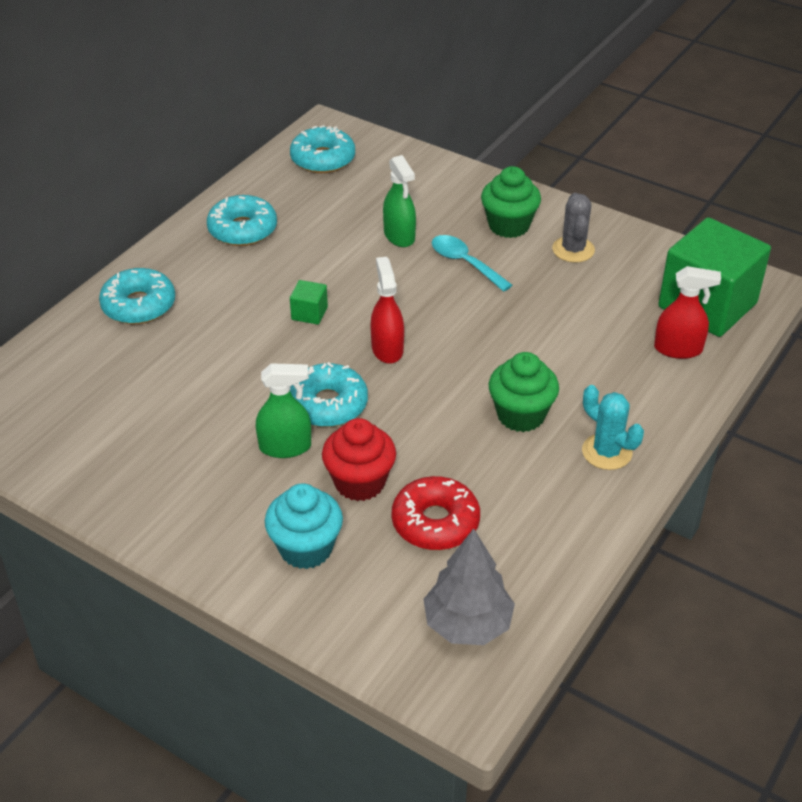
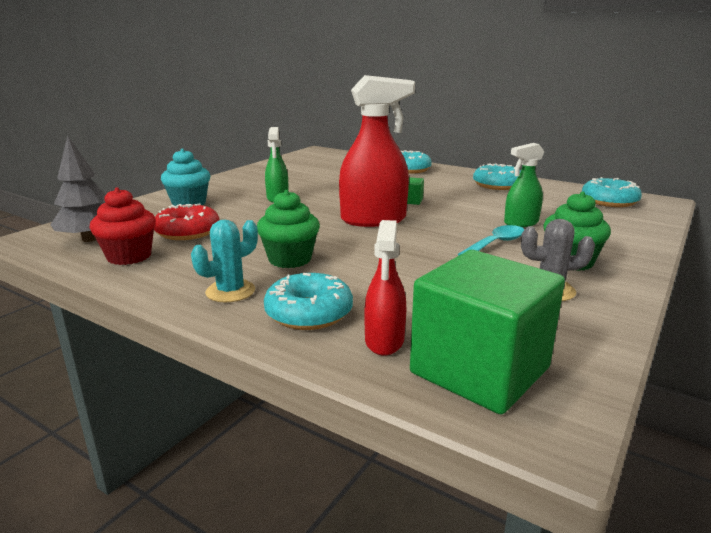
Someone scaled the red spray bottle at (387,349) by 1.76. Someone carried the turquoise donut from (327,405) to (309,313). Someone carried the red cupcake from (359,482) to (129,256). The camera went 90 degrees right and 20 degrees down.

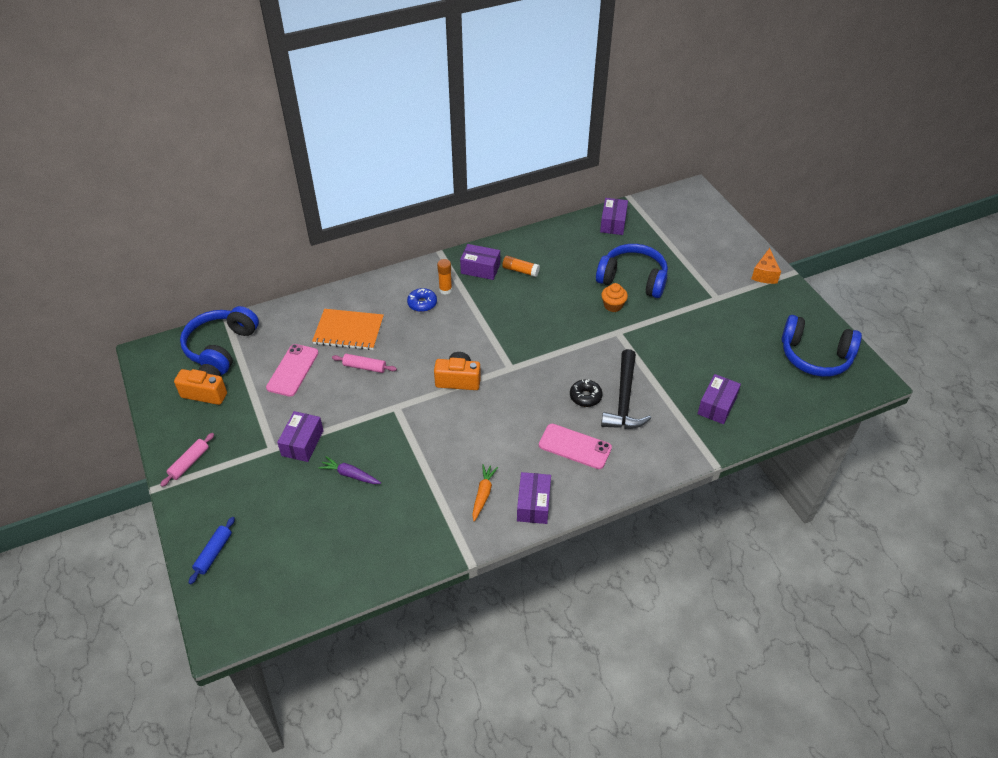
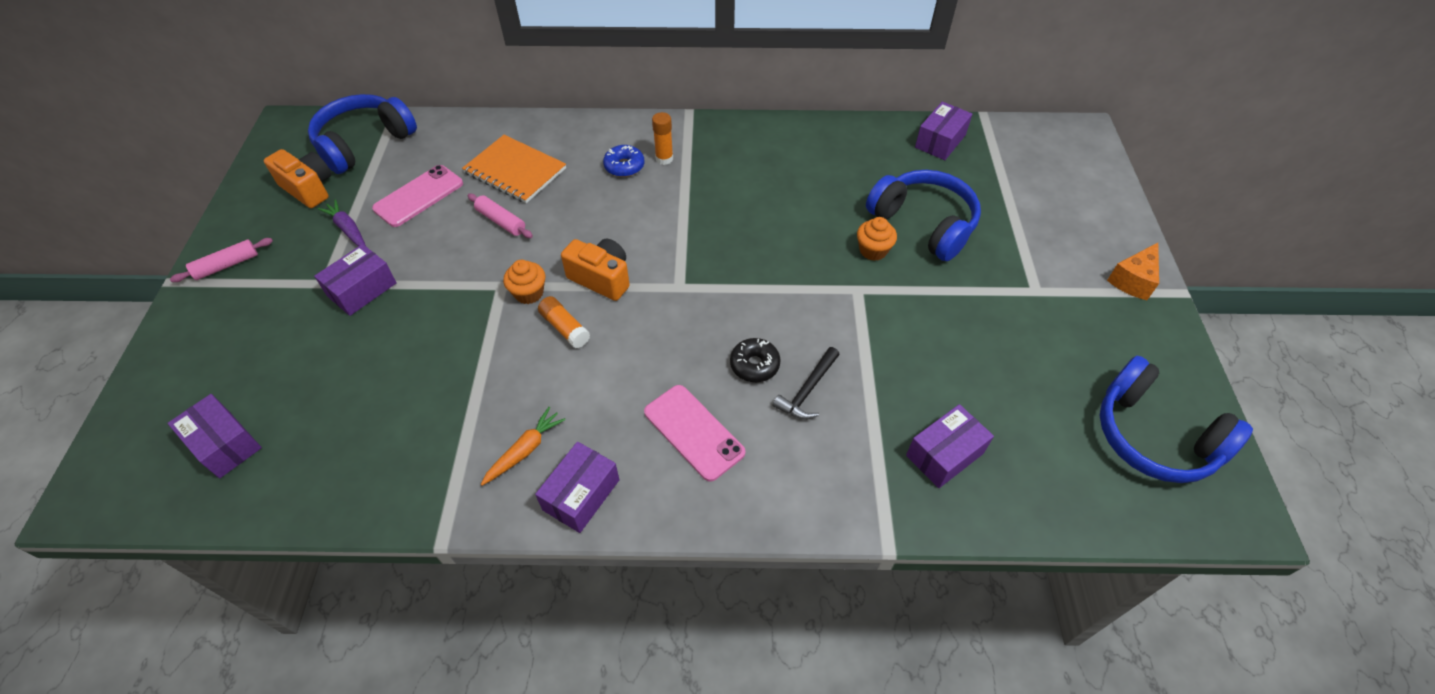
Someone carried the purple box from (480,269) to (225,444). Someone carried the orange glue stick from (520,271) to (565,328). Someone scaled the black hammer at (624,399) by 0.59. Someone carried the purple carrot from (350,475) to (348,229). Someone took away the blue rolling pin at (213,553). Someone put down the orange cupcake at (529,293). The camera went 25 degrees right and 5 degrees up.

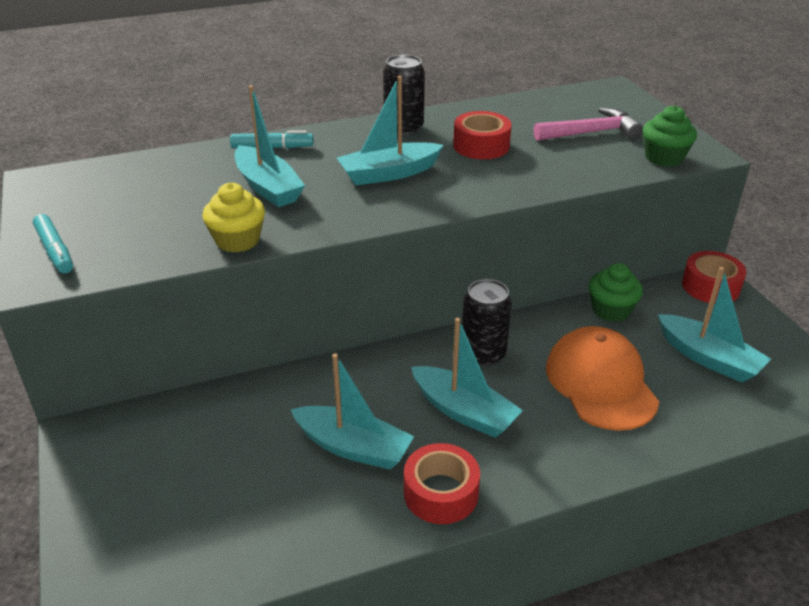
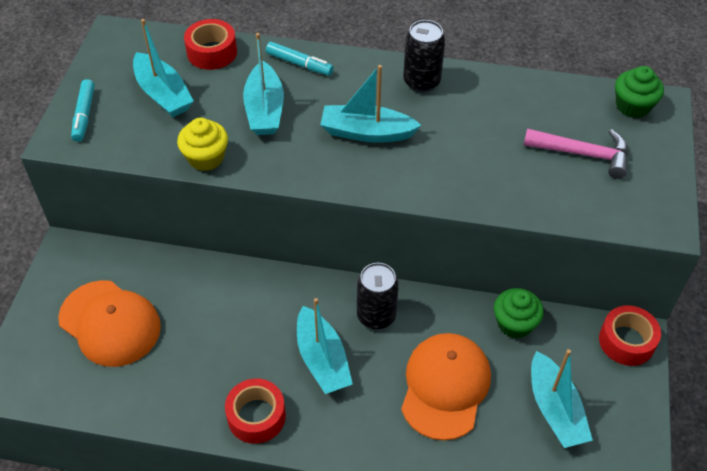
Someone carried the green cupcake from (664,158) to (633,106). Someone carried the red tape from (481,146) to (212,52). Someone carried the turquoise boat from (353,447) to (163,94). Someone put down the orange cap at (110,323). The camera went 30 degrees right and 15 degrees up.

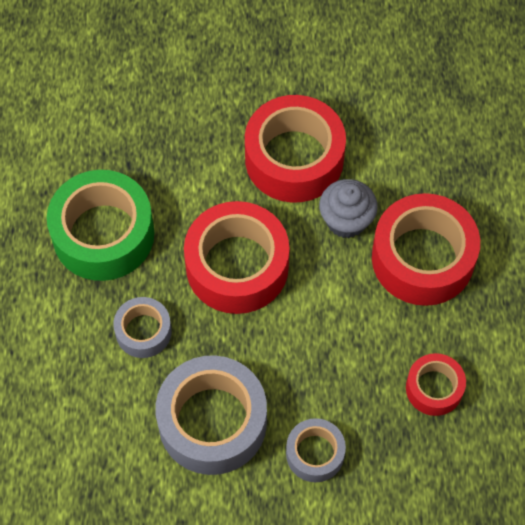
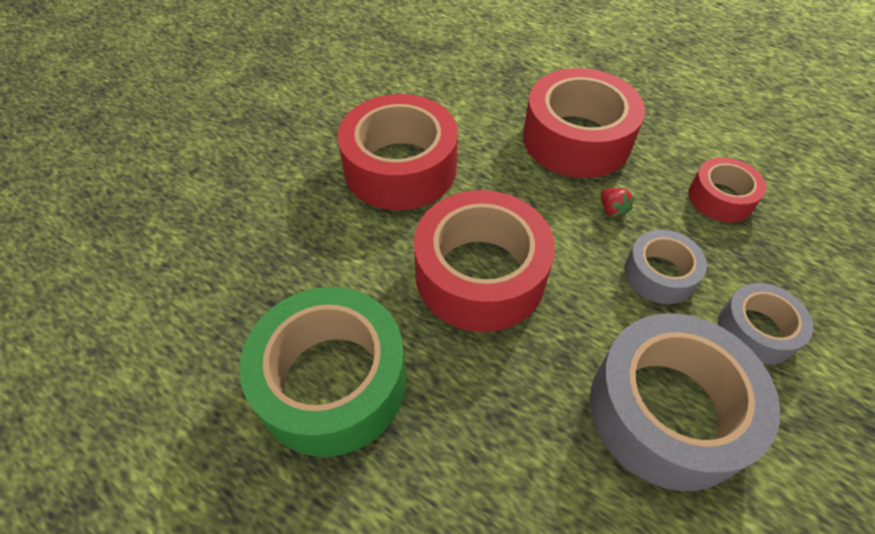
Someone took away the grey cupcake at (346,220). Someone carried the grey tape from (143,331) to (659,274). Someone put down the red strawberry at (612,210). The camera went 55 degrees left and 10 degrees down.

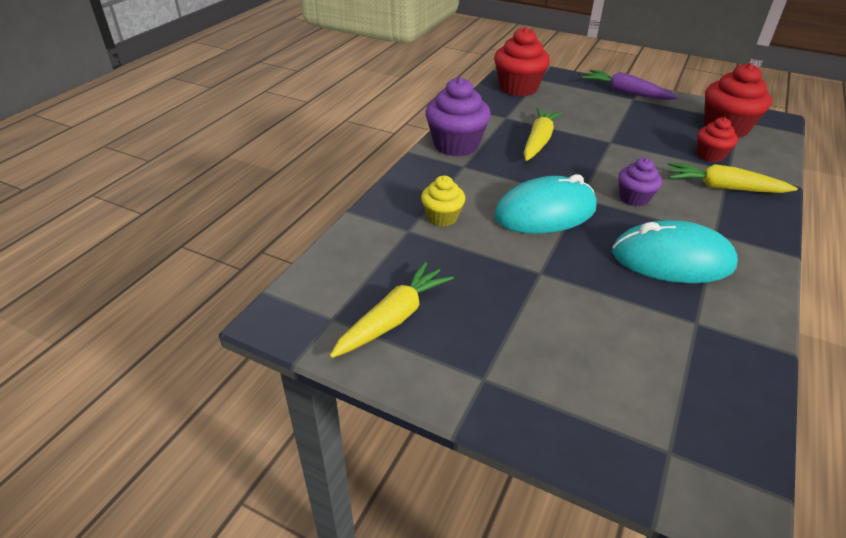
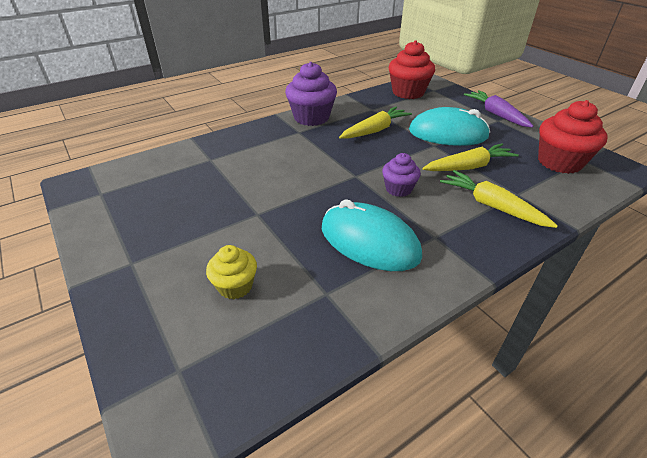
Someone took away the red cupcake at (710,155). Someone carried the turquoise mouse from (545,212) to (448,134). Someone carried the yellow cupcake from (442,217) to (235,286). Someone carried the yellow carrot from (393,318) to (468,167). The camera went 30 degrees right and 0 degrees up.

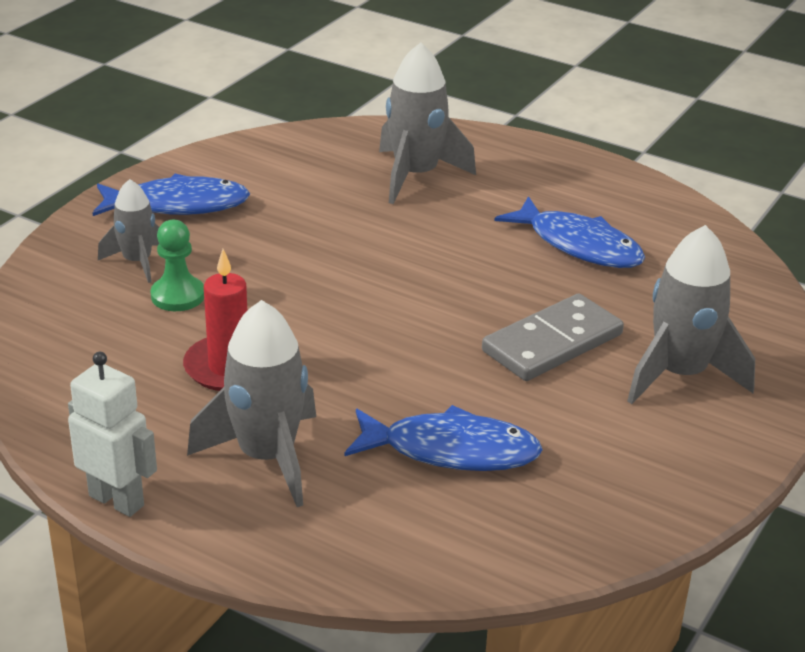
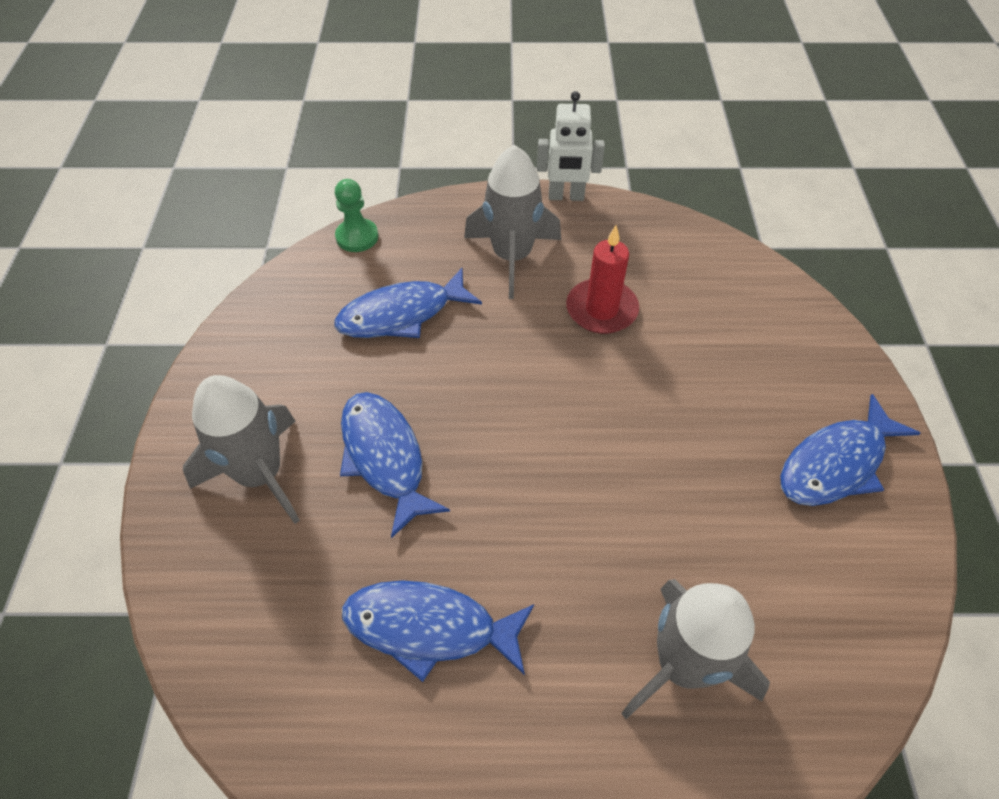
Someone took away the grey rocket at (137,262). Someone carried the green pawn from (178,296) to (357,237). Someone swapped the grey domino at (552,343) for the blue fish at (385,457). The camera went 150 degrees right and 20 degrees up.

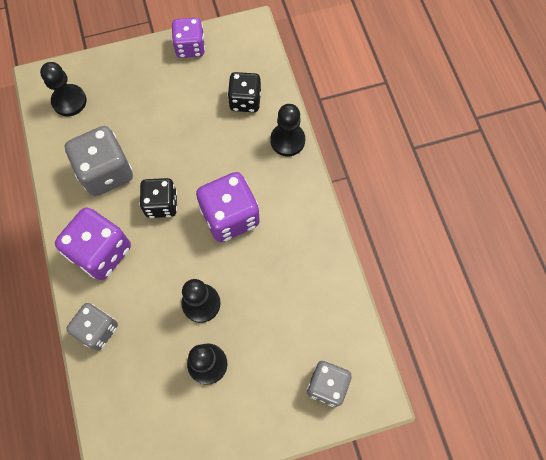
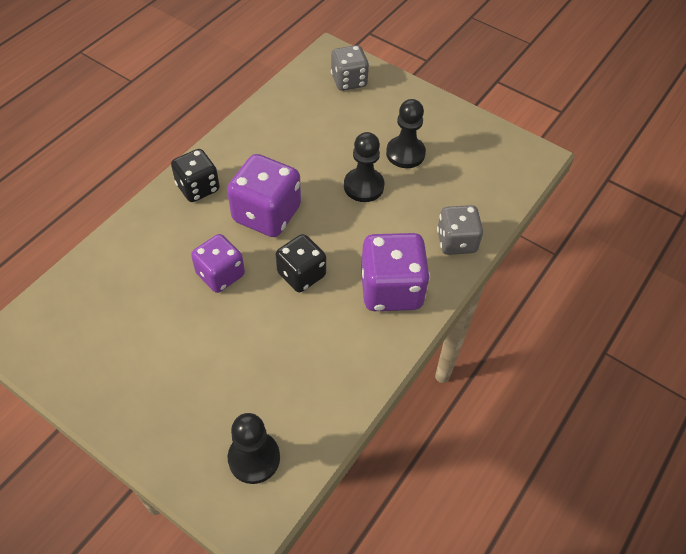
Someone carried the purple dice from (190,47) to (220,274). Someone carried the black dice from (245,101) to (198,188). Someone took away the black pawn at (287,140). Someone took away the grey dice at (106,172). The camera went 130 degrees left and 15 degrees down.

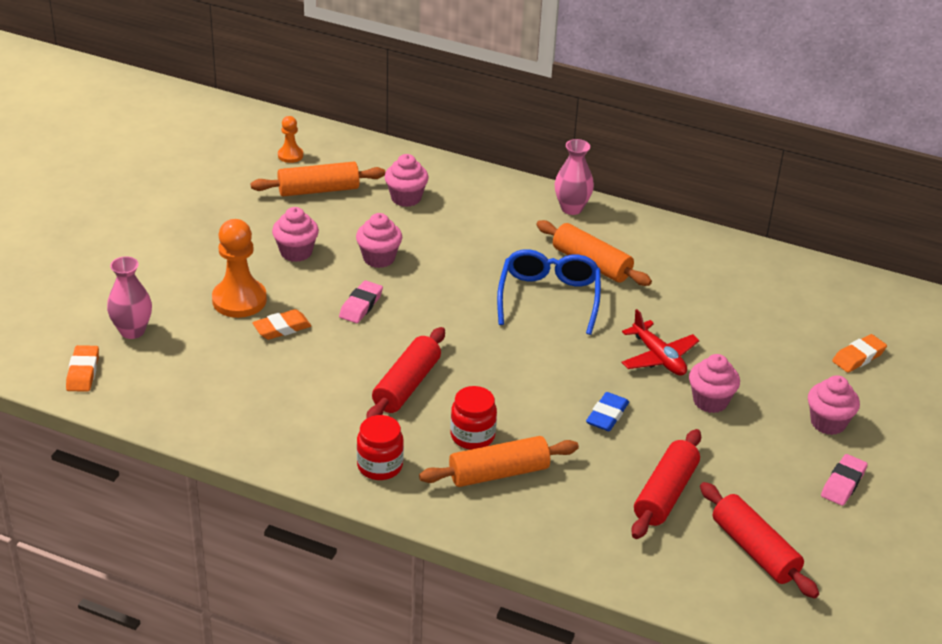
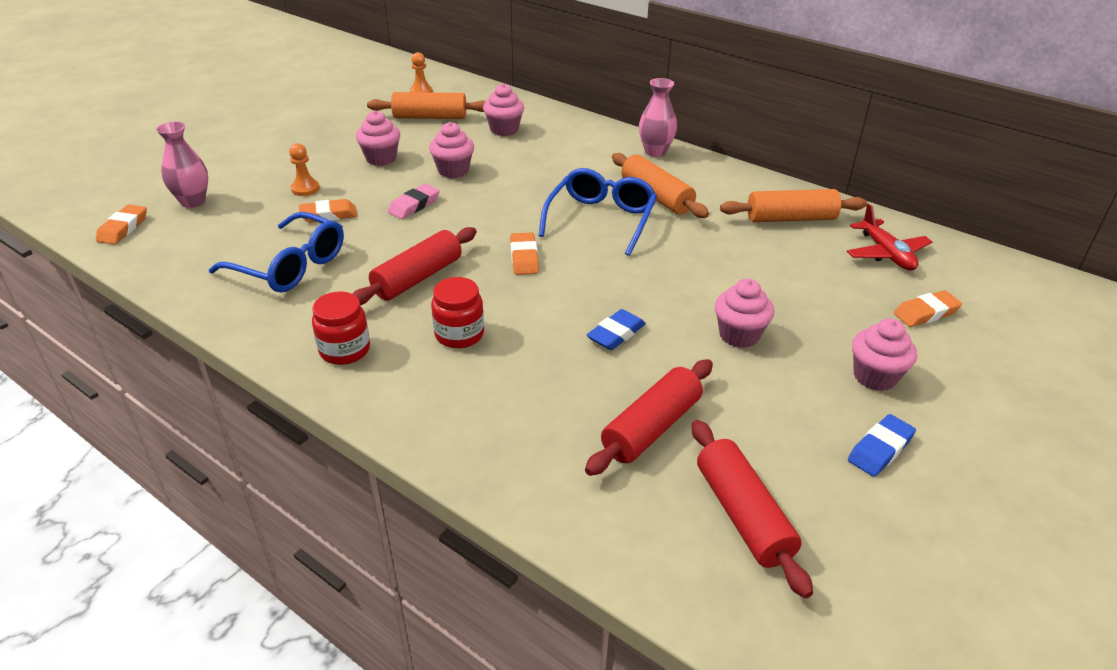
Someone scaled the orange pawn at (239,300) by 0.53. Someone carried the red plane from (658,357) to (886,253). Someone carried the orange rolling pin from (498,473) to (790,218). Someone repainted the pink eraser at (843,483), which became the blue eraser at (880,449). Someone put down the blue glasses at (290,266). Someone put down the orange eraser at (524,257). The camera went 15 degrees right and 0 degrees up.

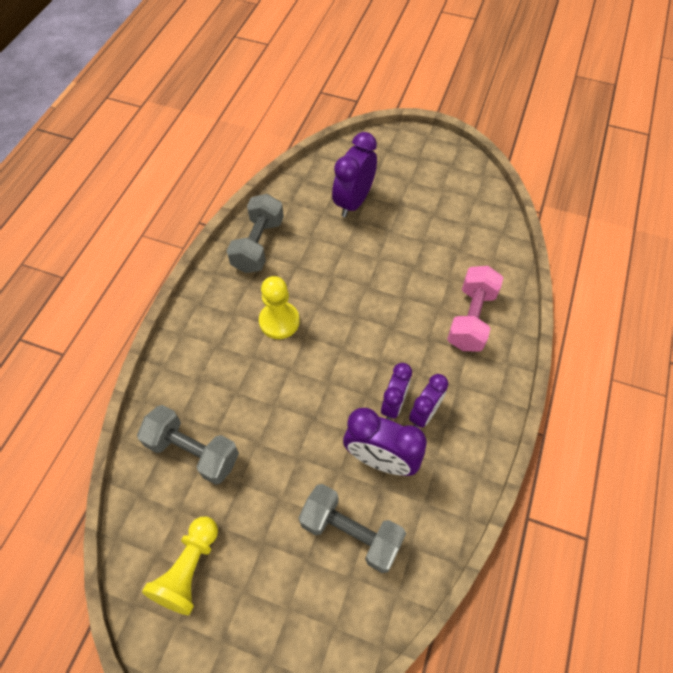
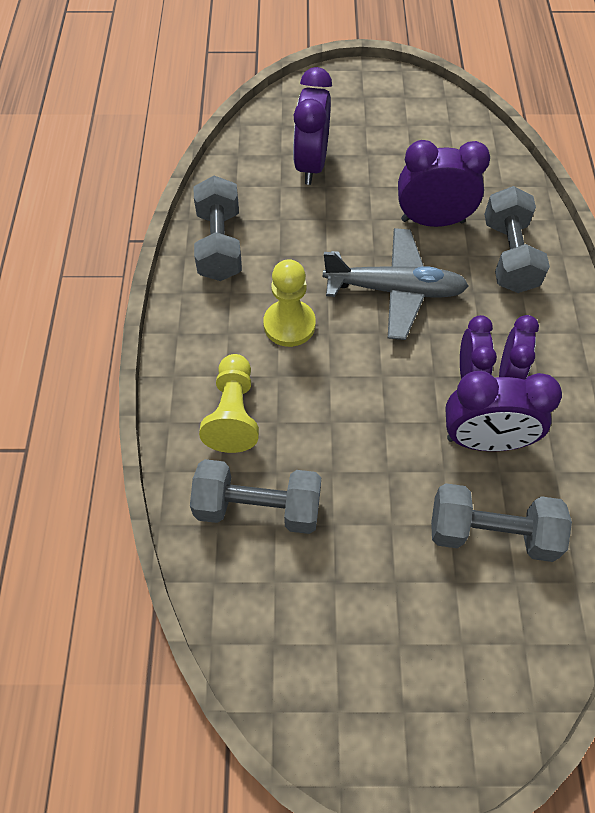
Someone repainted the pink dumbbell at (471,318), which became the grey dumbbell at (509,256). Someone carried the yellow pawn from (189,569) to (233,413). Someone put down the purple clock at (432,221). Someone put down the grey plane at (395,290). The camera went 20 degrees left and 0 degrees up.

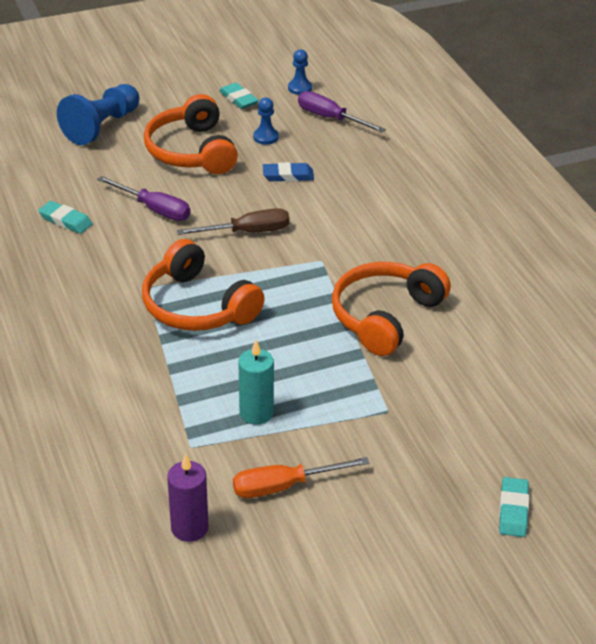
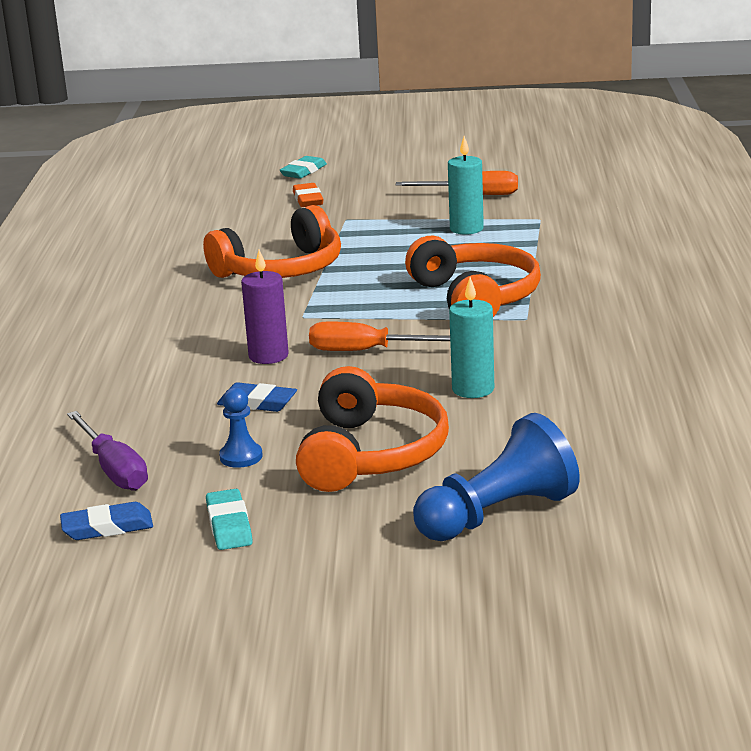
Someone swapped the blue pawn at (300,88) for the blue eraser at (107,527). Someone swapped the purple screwdriver at (154,209) for the turquoise candle at (473,389). Someone took away the turquoise eraser at (65,220). Someone repainted the brown screwdriver at (247,232), which became the orange screwdriver at (366,351). Someone carried the purple candle from (189,528) to (268,356). Someone put down the orange eraser at (308,199). The camera went 155 degrees left and 15 degrees down.

